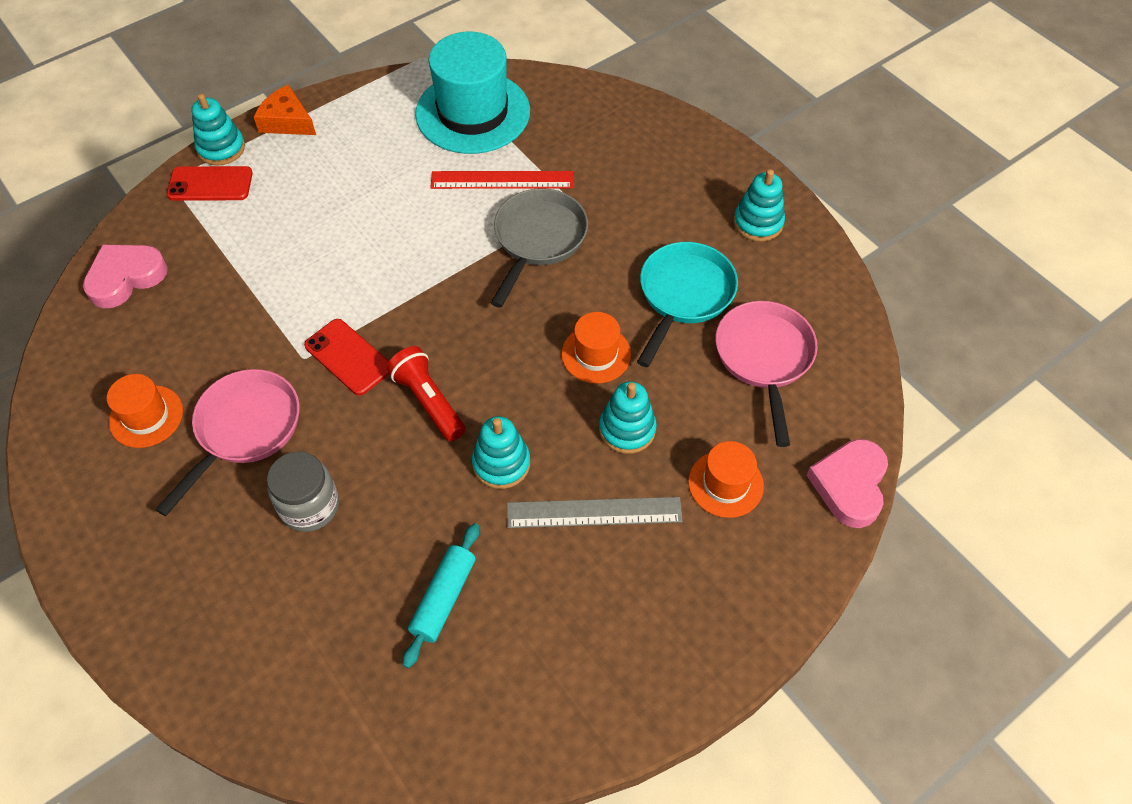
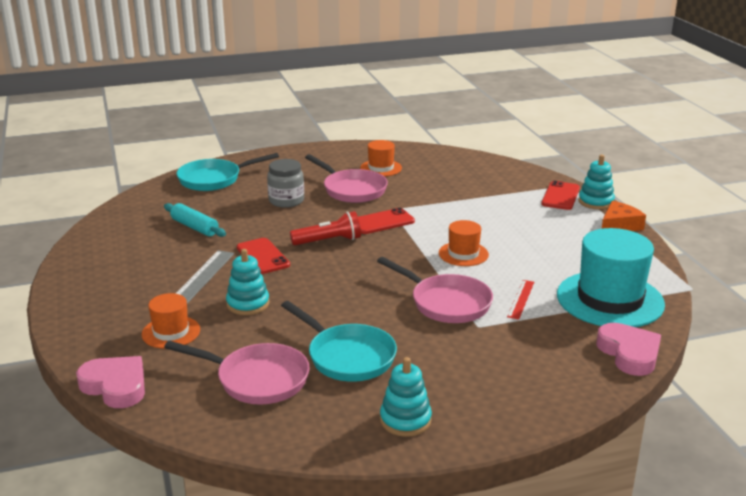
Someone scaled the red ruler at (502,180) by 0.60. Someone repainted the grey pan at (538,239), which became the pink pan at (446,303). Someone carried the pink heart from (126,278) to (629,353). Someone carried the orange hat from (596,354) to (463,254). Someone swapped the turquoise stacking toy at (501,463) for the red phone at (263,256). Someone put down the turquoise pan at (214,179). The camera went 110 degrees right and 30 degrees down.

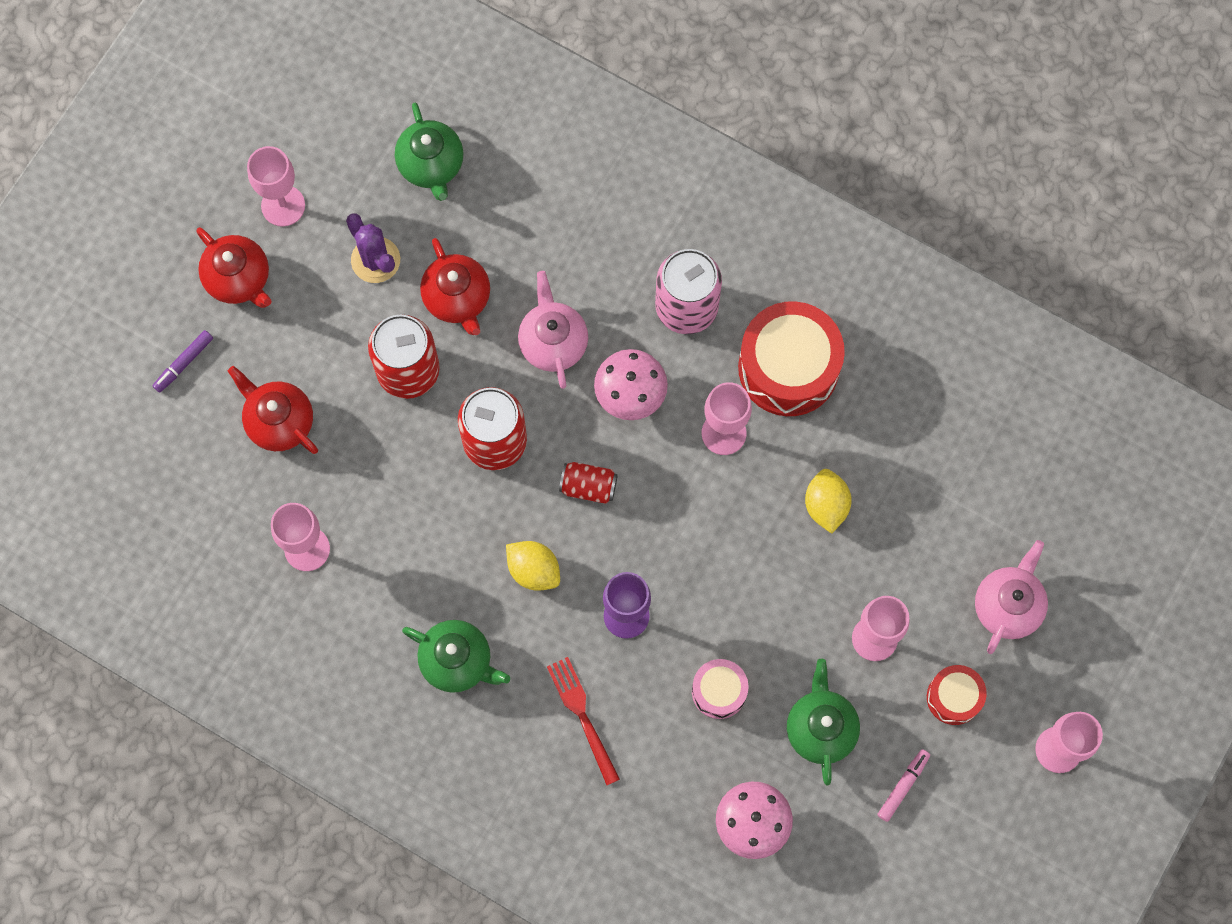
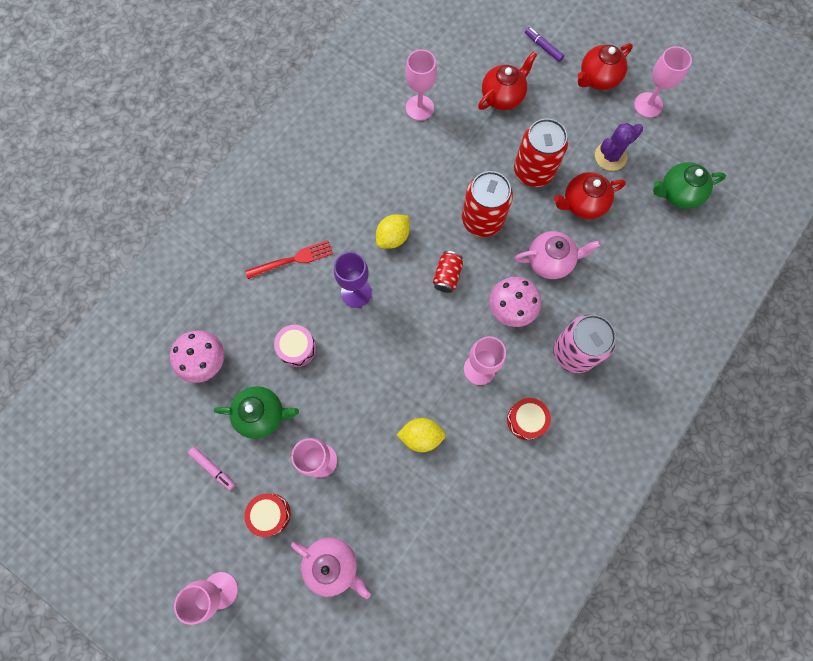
Someone scaled the red drum at (788,367) by 0.53. Someone took away the green teapot at (457,661). The camera went 95 degrees right and 0 degrees up.

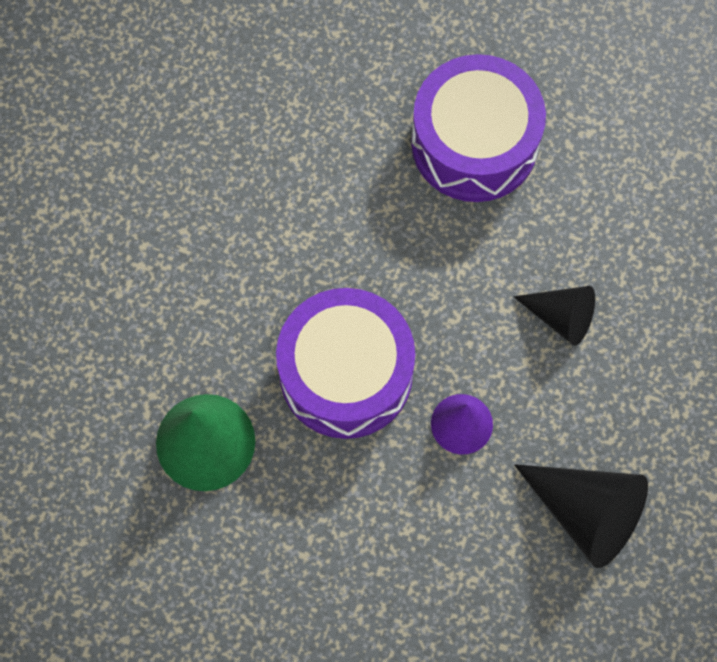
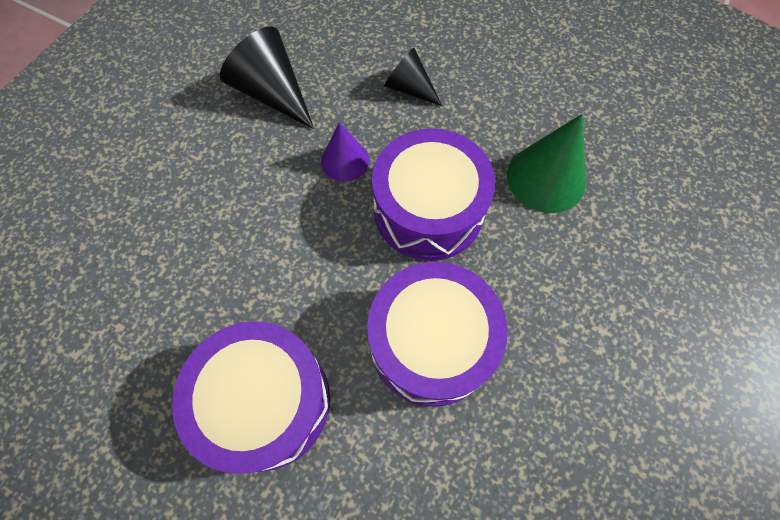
Someone carried the black cone from (561,317) to (409,88). Someone put down the purple drum at (431,343). The camera went 170 degrees left and 5 degrees down.

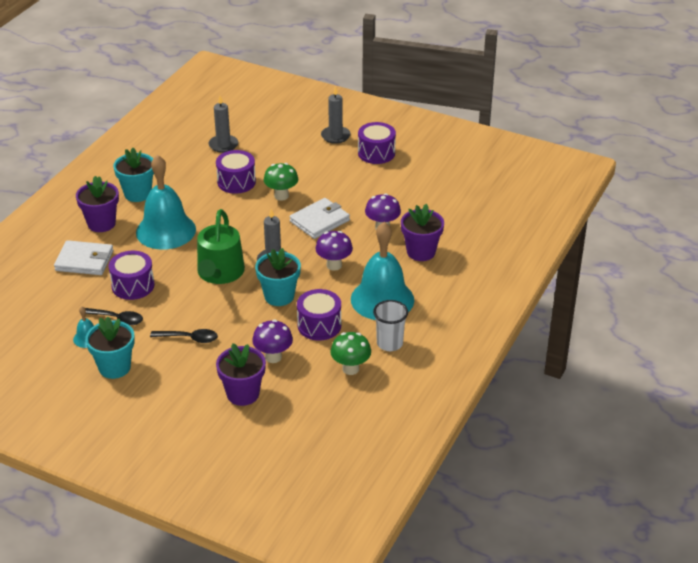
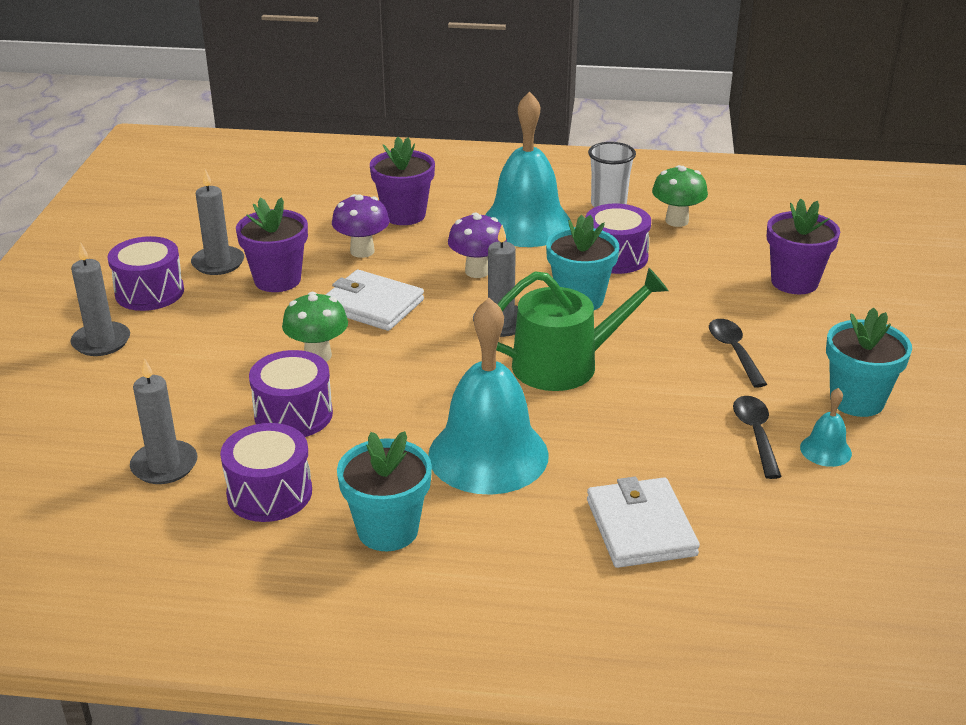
Someone carried the purple flower pot from (101,223) to (277,280). Someone carried the purple drum from (133,285) to (269,493). Someone took away the purple mushroom at (273,357). Someone put down the grey candle at (218,263). The camera went 110 degrees left and 5 degrees down.

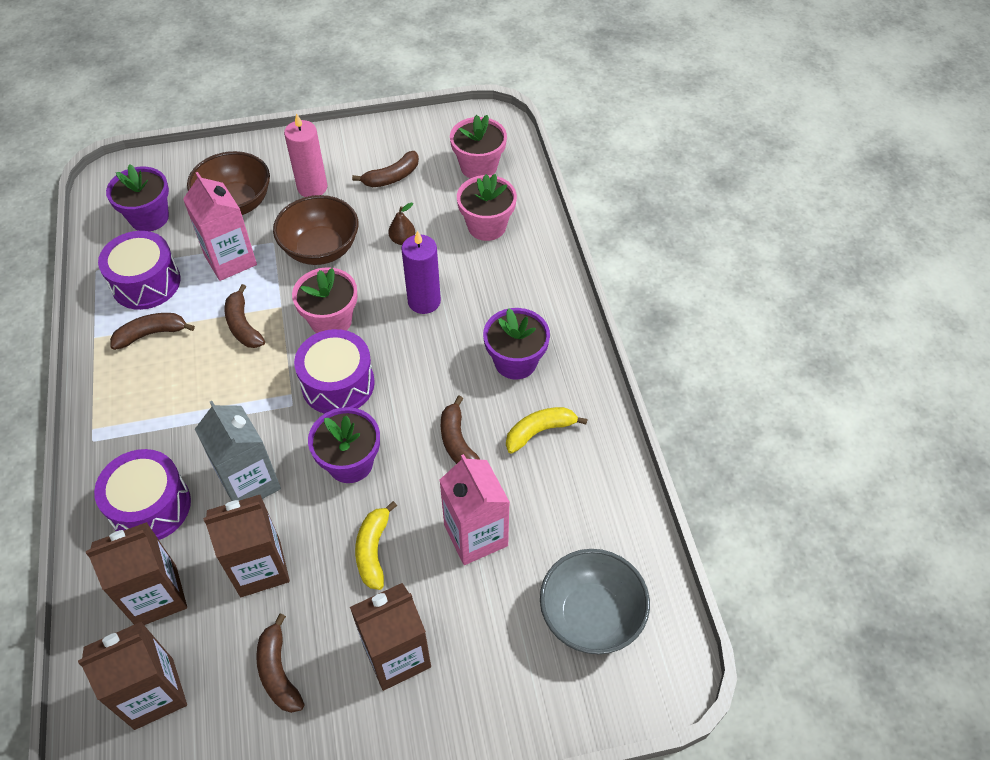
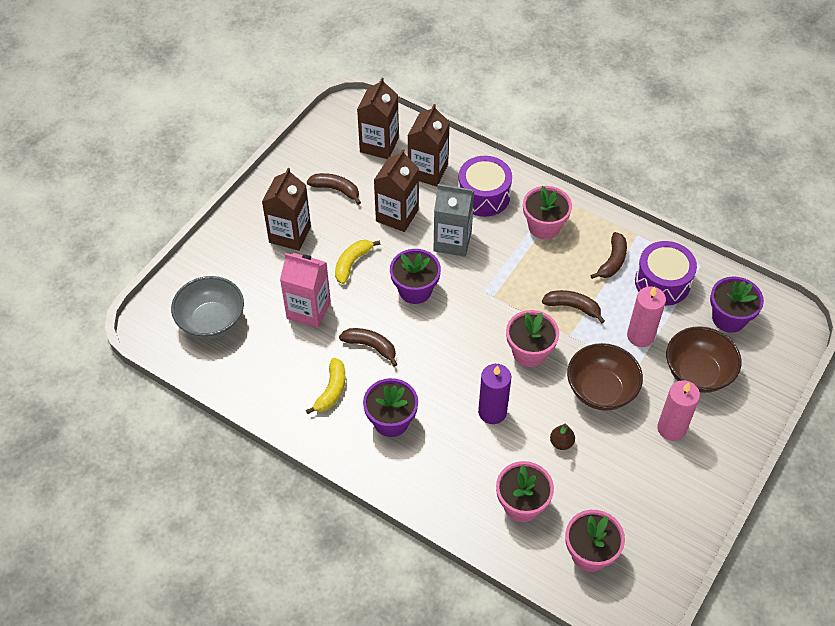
Someone took away the brown banana at (392,177). Someone swapped the pink carton at (230,260) for the pink candle at (640,336). Someone took away the purple drum at (338,384). Someone rotated the yellow banana at (373,551) by 105 degrees counterclockwise. Someone put down the pink flower pot at (544,226). The camera went 135 degrees right and 0 degrees up.

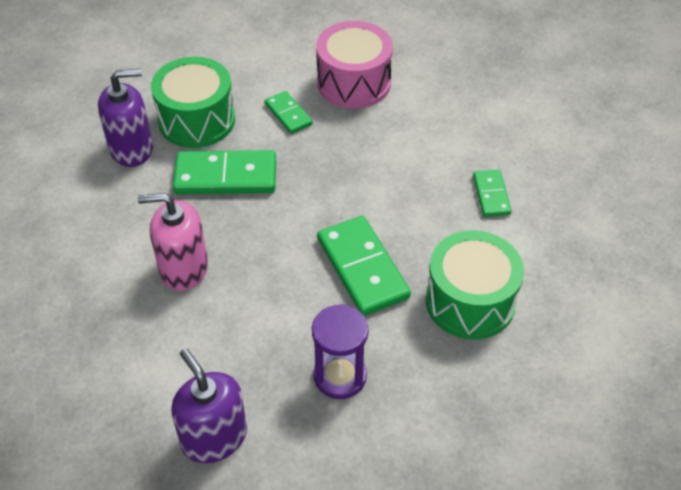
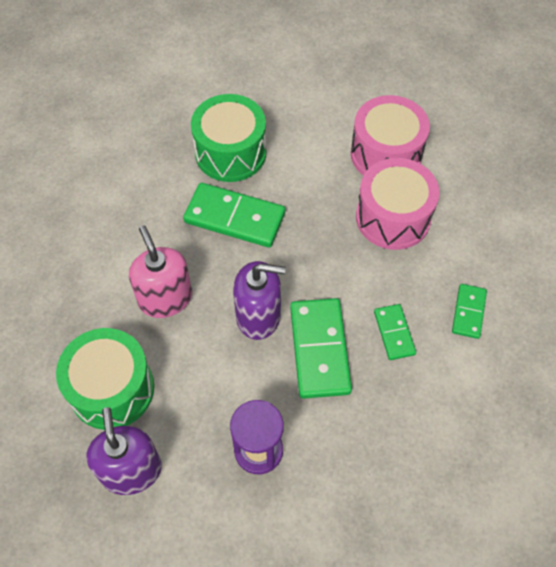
Someone carried the purple soap dispenser from (132,149) to (258,316). Someone carried the green domino from (288,114) to (394,333). Someone rotated the pink soap dispenser at (183,268) by 45 degrees clockwise. Someone carried the green drum from (470,301) to (112,389). Someone put down the pink drum at (393,217). The camera went 20 degrees right and 10 degrees up.

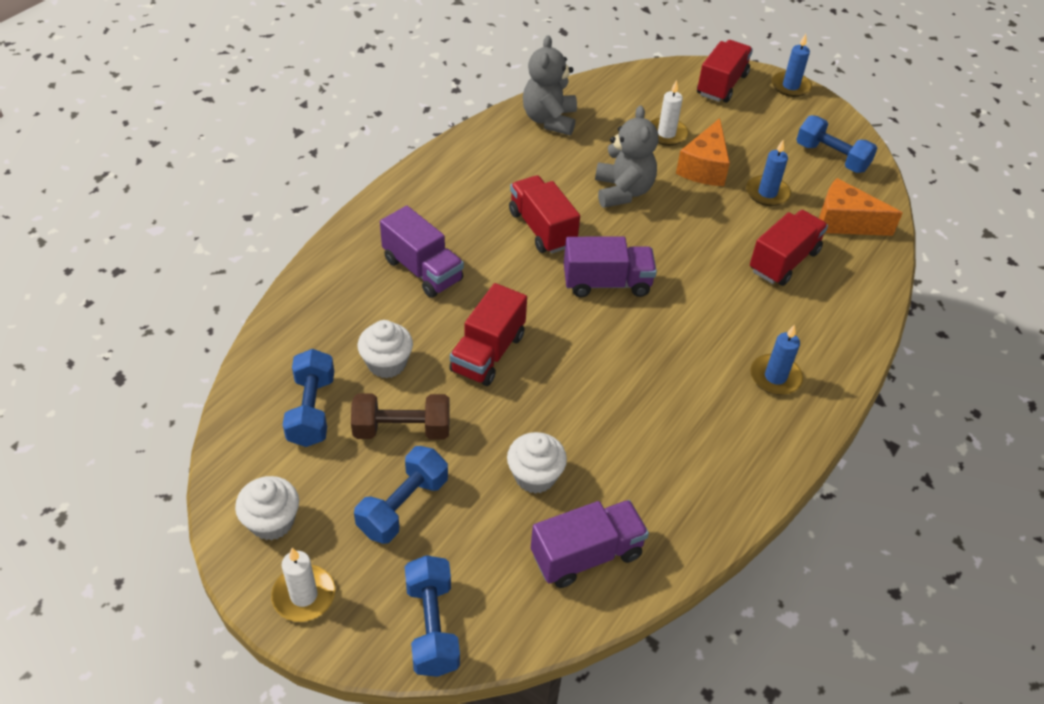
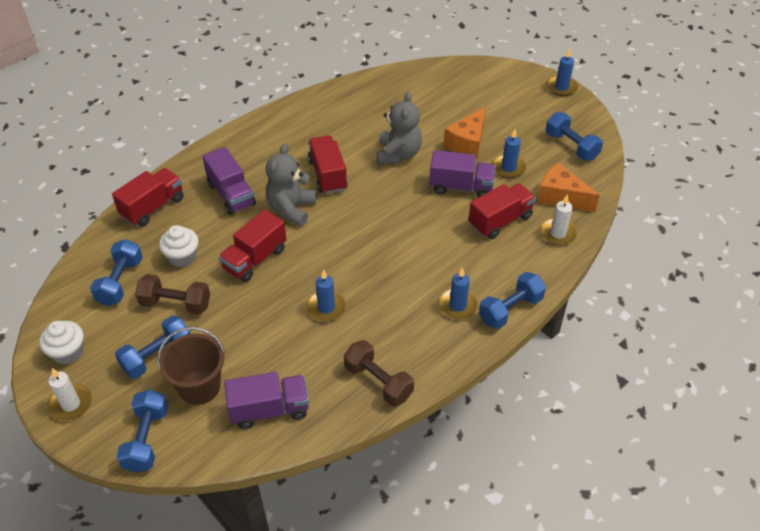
Someone carried the grey teddy bear from (549,120) to (291,209). Someone carried the red truck from (721,85) to (153,207). Someone carried the white candle from (666,134) to (558,233). Someone carried the purple truck from (606,283) to (461,187). Someone took away the white cupcake at (535,476). Someone put down the blue candle at (326,308). Someone put down the blue dumbbell at (510,309). Someone put down the brown bucket at (199,387). Someone put down the brown dumbbell at (378,382). The camera went 15 degrees right and 0 degrees up.

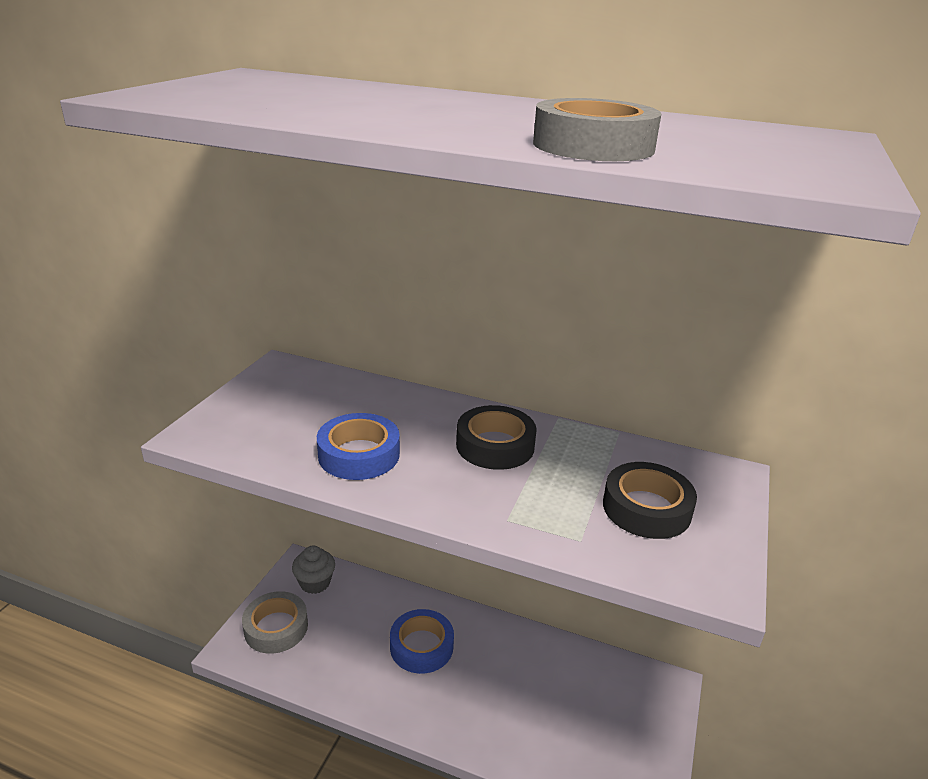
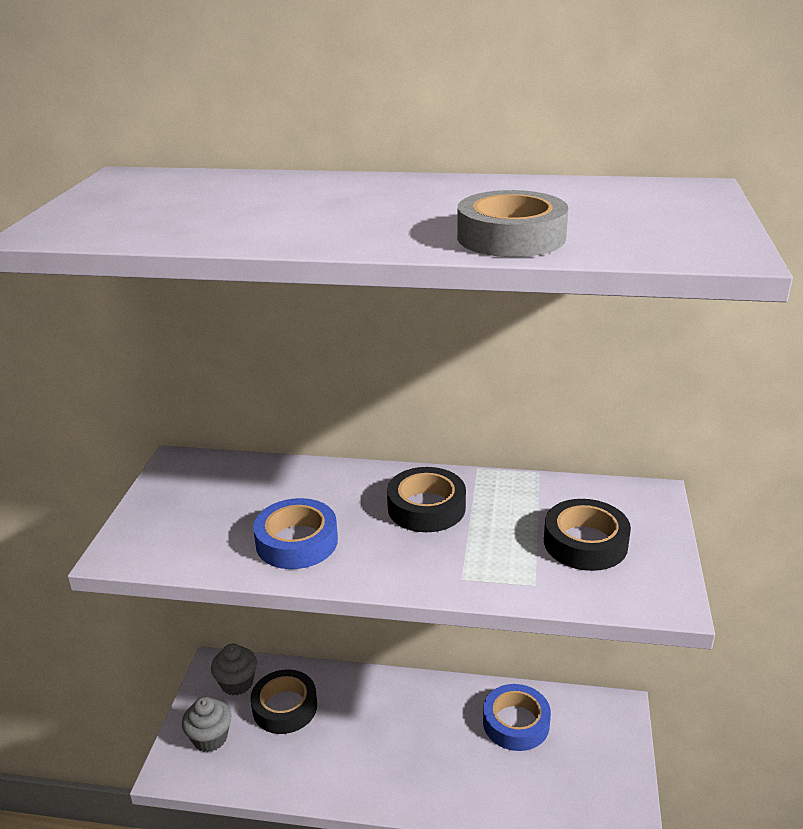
Someone swapped the grey tape at (276,627) for the grey cupcake at (210,738). Someone carried the blue tape from (421,646) to (516,723). Someone put down the black tape at (285,707). The camera went 10 degrees left and 0 degrees up.

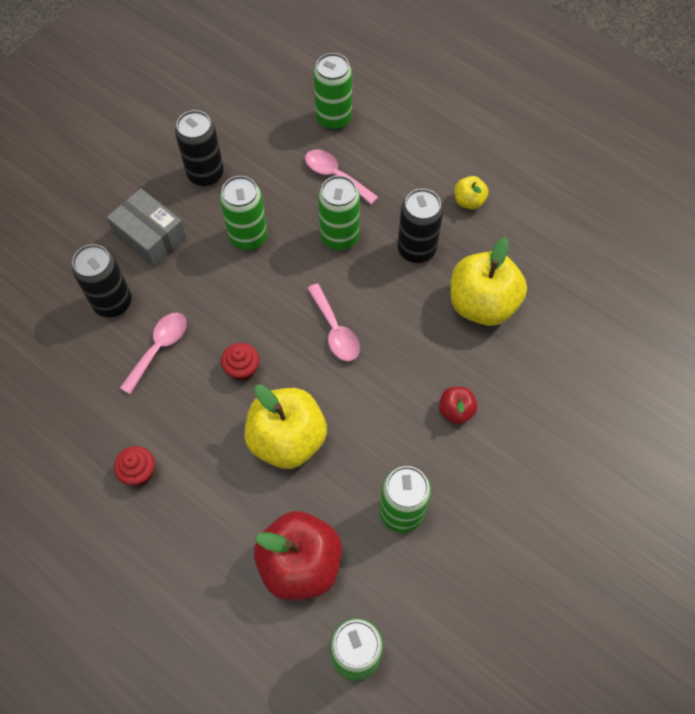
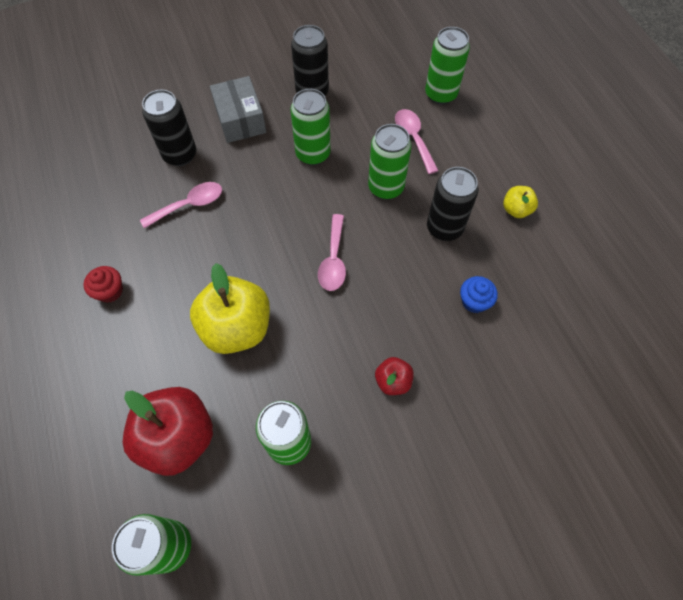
Someone swapped the yellow apple at (482,304) for the blue cupcake at (474,301). Someone took away the red cupcake at (242,369). The camera went 30 degrees right and 0 degrees up.

